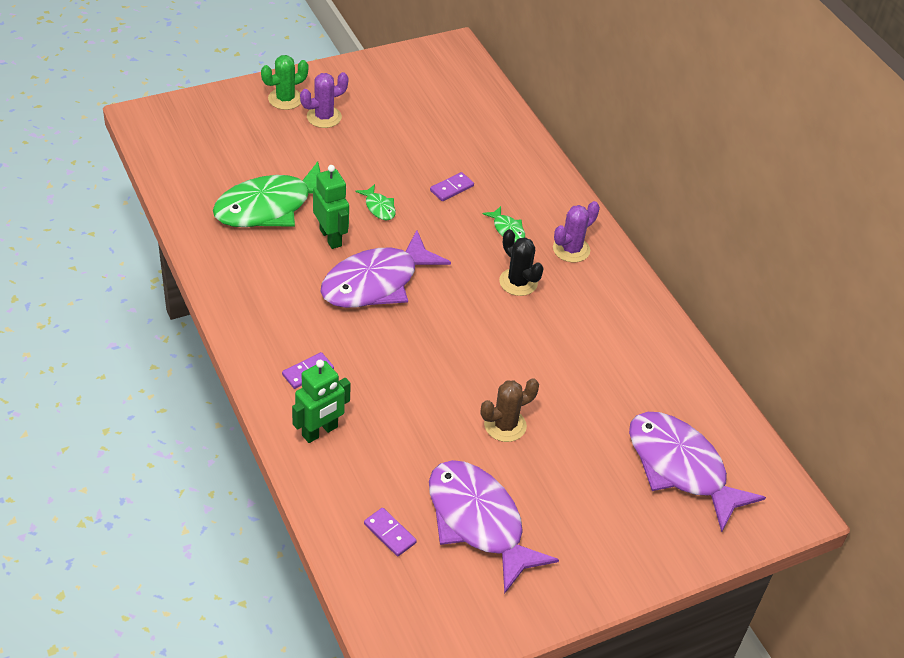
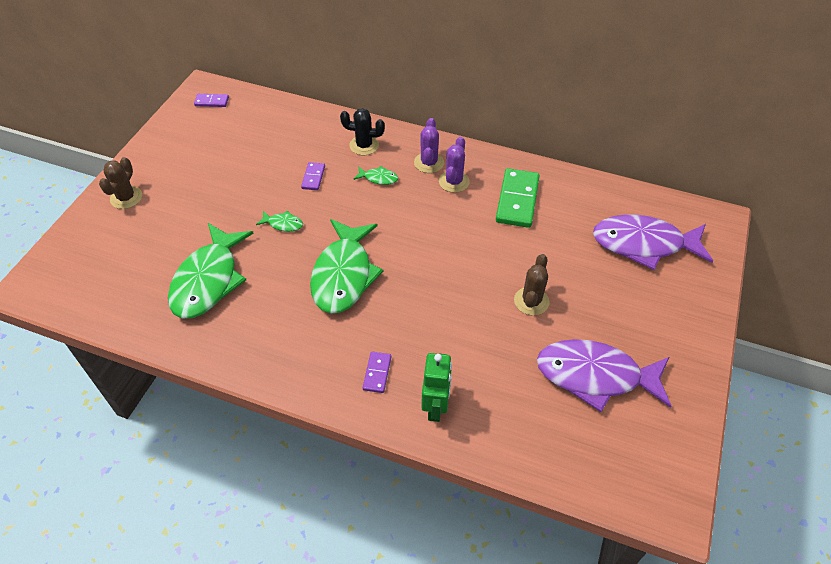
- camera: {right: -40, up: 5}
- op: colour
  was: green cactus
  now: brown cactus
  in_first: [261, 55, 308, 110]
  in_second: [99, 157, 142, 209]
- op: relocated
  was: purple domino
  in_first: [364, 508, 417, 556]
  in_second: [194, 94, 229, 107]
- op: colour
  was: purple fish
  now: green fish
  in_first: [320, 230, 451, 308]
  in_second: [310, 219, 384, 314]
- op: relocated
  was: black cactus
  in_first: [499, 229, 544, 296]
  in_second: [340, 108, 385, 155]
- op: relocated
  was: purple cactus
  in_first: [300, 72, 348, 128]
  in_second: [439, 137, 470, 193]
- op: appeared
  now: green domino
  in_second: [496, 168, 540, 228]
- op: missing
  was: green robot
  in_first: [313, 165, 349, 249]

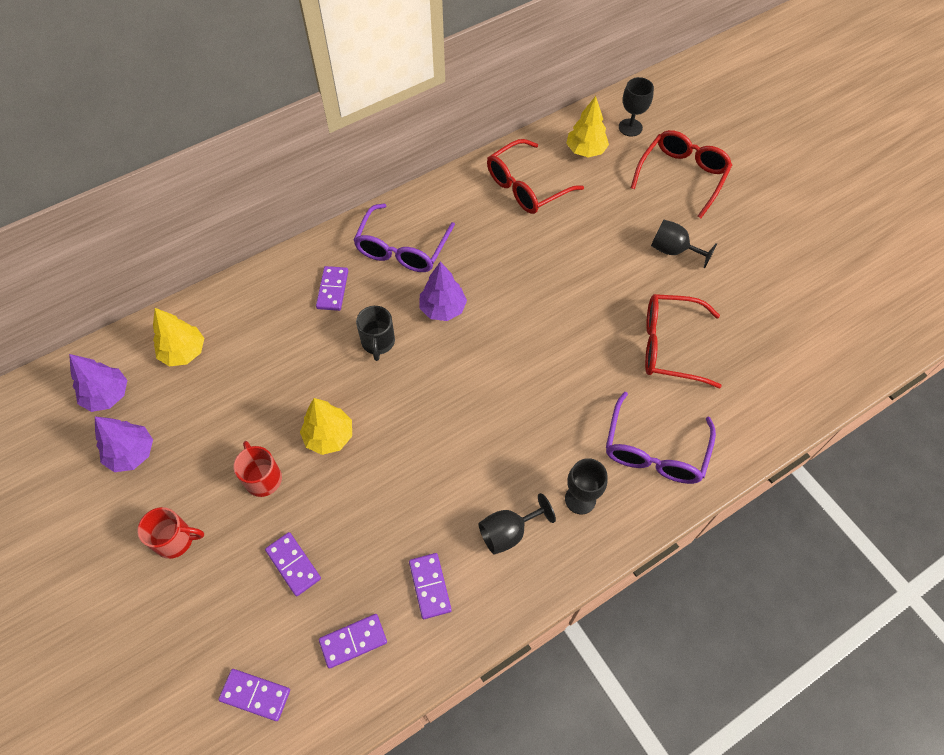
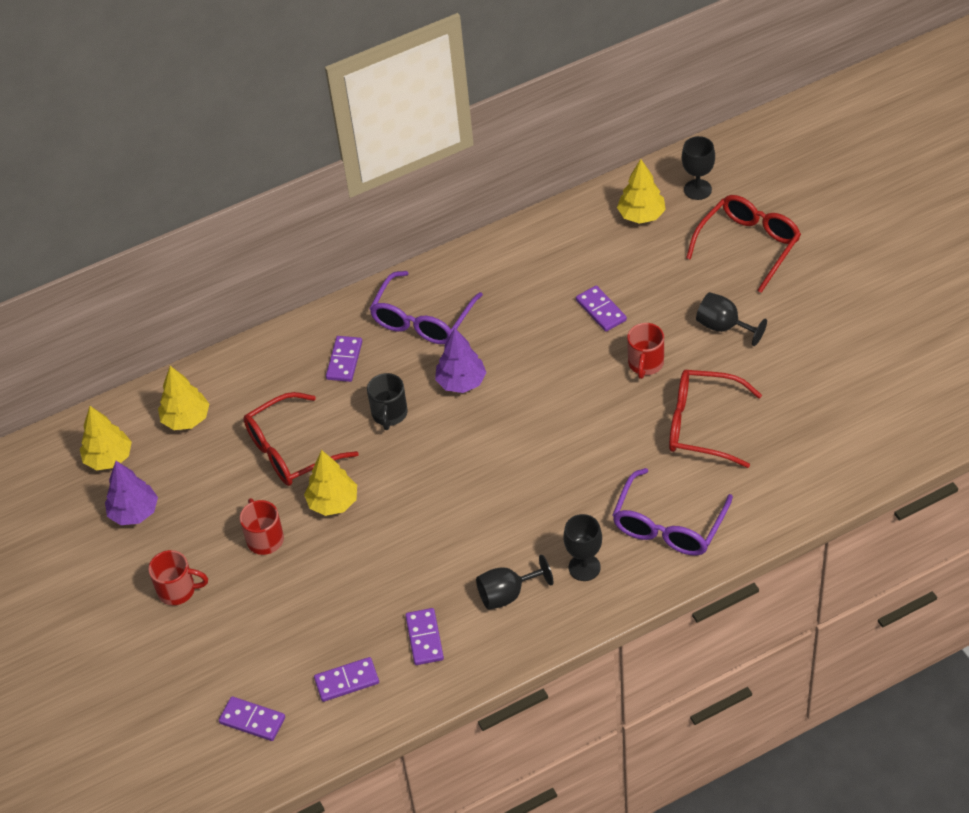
- camera: {right: 10, up: -10}
- op: colour
  was: purple tree
  now: yellow tree
  in_first: [69, 354, 127, 412]
  in_second: [80, 406, 132, 470]
- op: relocated
  was: red glasses
  in_first: [487, 139, 584, 214]
  in_second: [243, 392, 359, 486]
- op: relocated
  was: purple domino
  in_first: [265, 532, 321, 596]
  in_second: [576, 285, 627, 332]
- op: appeared
  now: red mug
  in_second: [627, 323, 664, 379]

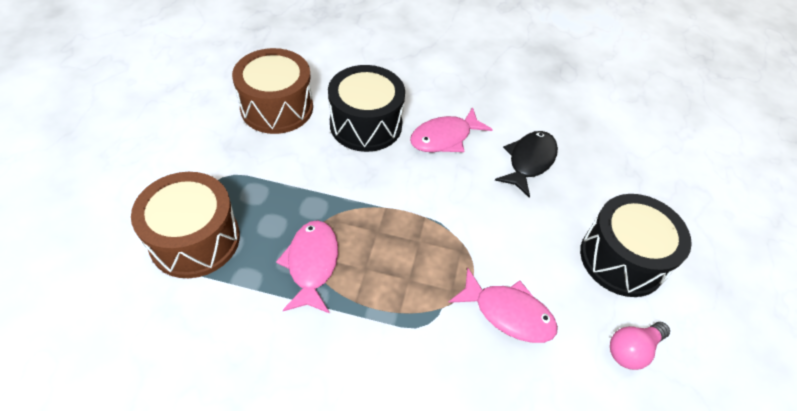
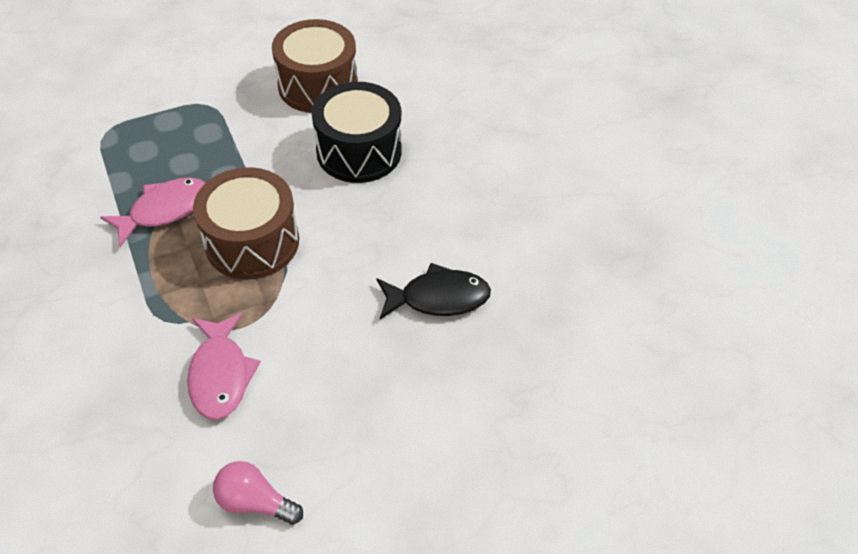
- camera: {right: 55, up: 0}
- op: relocated
  was: brown drum
  in_first: [131, 172, 240, 278]
  in_second: [193, 167, 299, 279]
- op: missing
  was: pink fish
  in_first: [410, 107, 493, 152]
- op: missing
  was: black drum
  in_first: [580, 194, 692, 297]

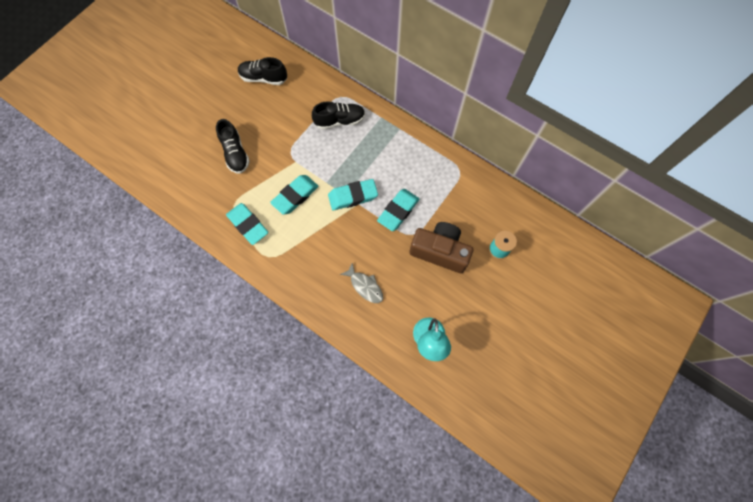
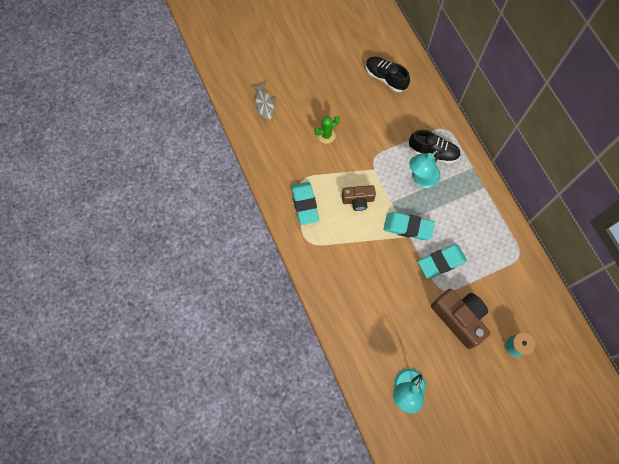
- camera: {right: 30, up: 0}
- op: relocated
  was: grey fish
  in_first: [340, 262, 383, 303]
  in_second: [251, 82, 276, 120]
- op: exchanged
  was: black shoe
  now: green cactus
  in_first: [216, 119, 250, 174]
  in_second: [314, 116, 340, 144]
- op: exchanged
  was: turquoise eraser
  now: brown camera
  in_first: [270, 175, 318, 215]
  in_second: [342, 185, 376, 211]
- op: appeared
  now: turquoise lamp
  in_second: [409, 150, 441, 188]

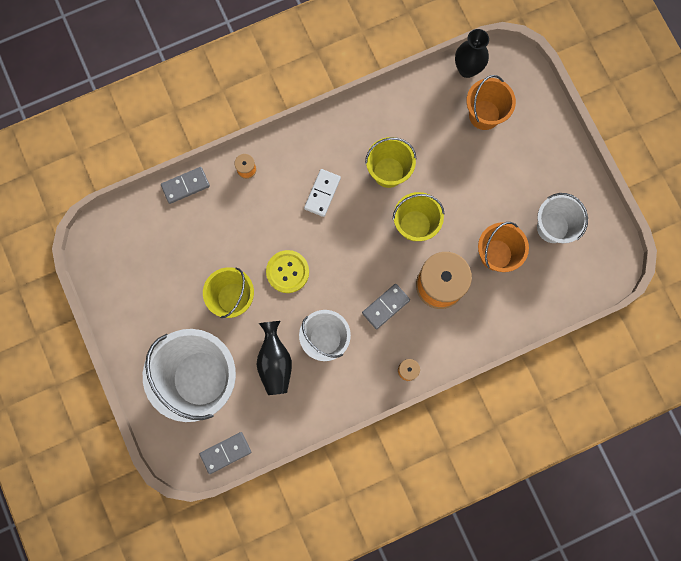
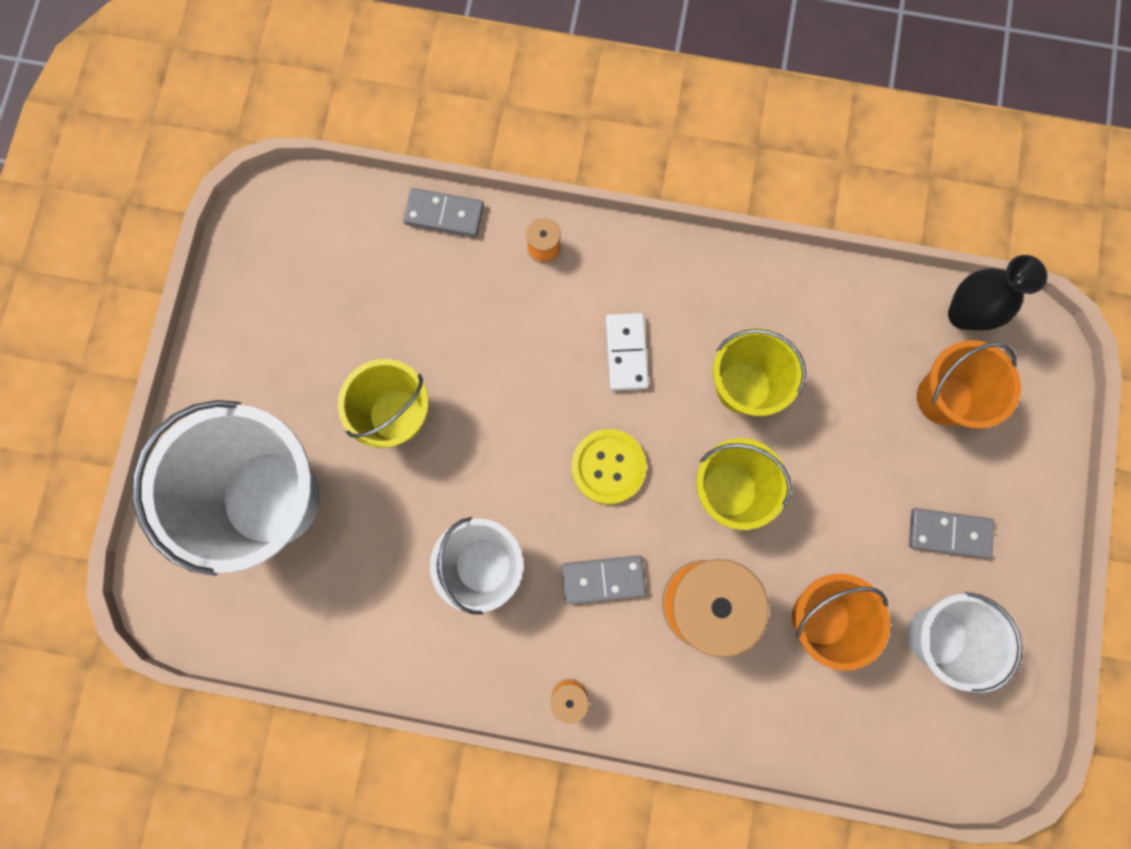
- camera: {right: 35, up: 0}
- op: relocated
  was: yellow button
  in_first: [266, 250, 309, 293]
  in_second: [572, 429, 647, 504]
- op: spun
  was: white domino
  in_first: [304, 169, 341, 217]
  in_second: [606, 313, 649, 391]
  clockwise: -60
- op: relocated
  was: grey domino
  in_first: [200, 432, 251, 474]
  in_second: [909, 508, 994, 559]
- op: missing
  was: black vase
  in_first: [257, 321, 292, 395]

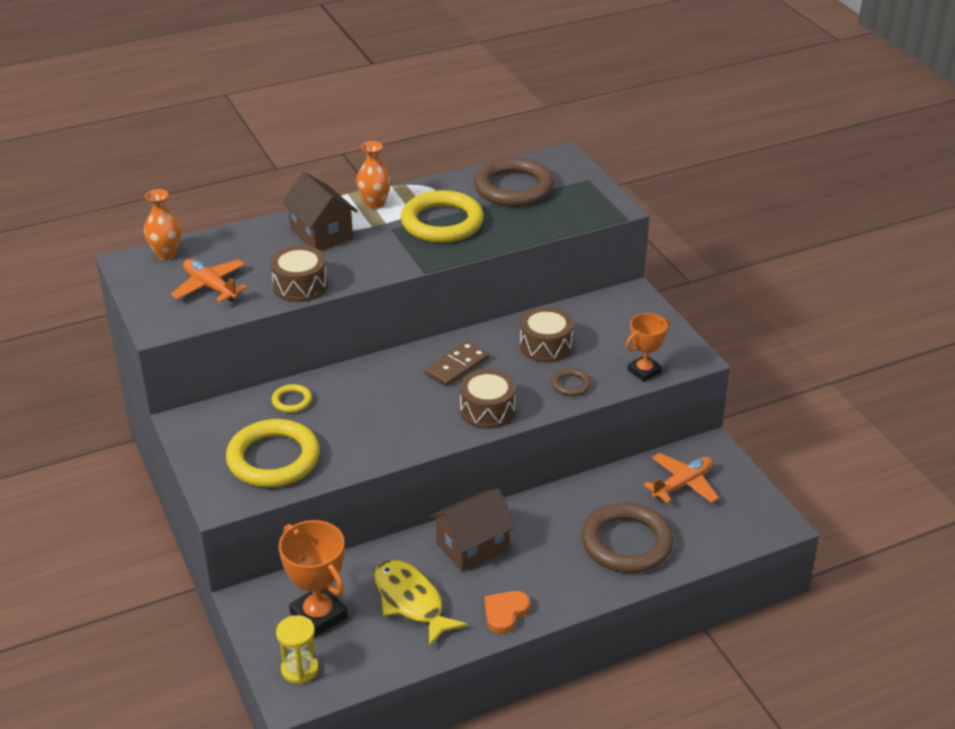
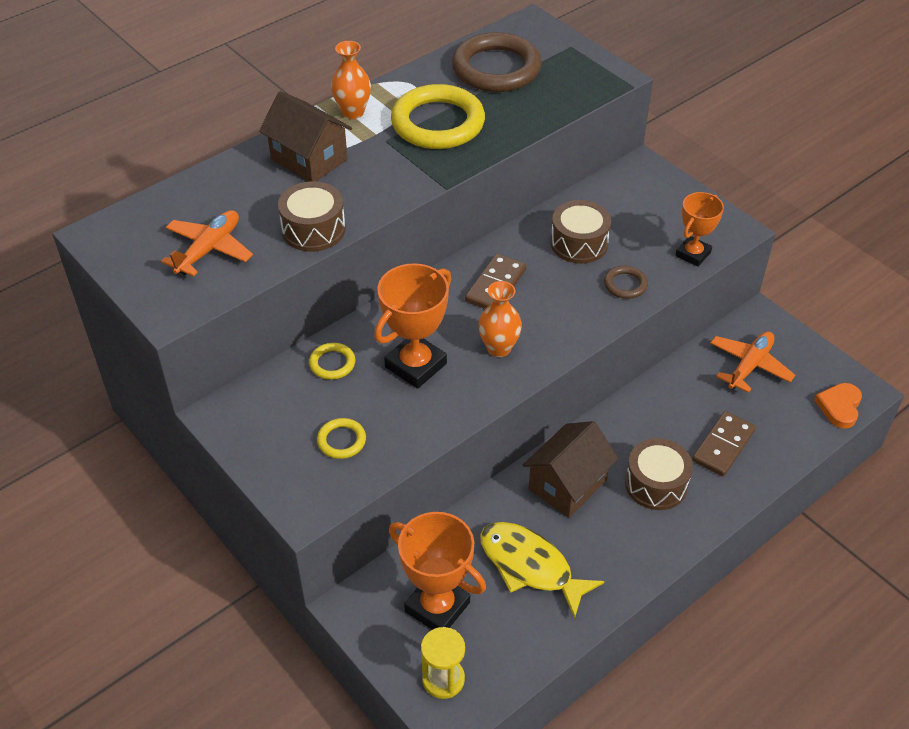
- camera: {right: -15, up: 10}
- op: spun
  was: orange plane
  in_first: [171, 259, 247, 302]
  in_second: [161, 210, 253, 277]
  clockwise: 90
- op: size
  was: yellow ring
  in_first: [226, 419, 320, 487]
  in_second: [317, 418, 366, 459]
  ratio: 0.45
- op: appeared
  now: orange trophy
  in_second: [374, 263, 451, 389]
- op: relocated
  was: orange vase
  in_first: [144, 189, 181, 260]
  in_second: [478, 281, 522, 357]
- op: relocated
  was: brown drum
  in_first: [460, 369, 516, 429]
  in_second: [625, 438, 693, 510]
- op: exchanged
  was: brown ring
  now: brown domino
  in_first: [582, 503, 674, 573]
  in_second: [692, 411, 756, 476]
- op: relocated
  was: orange heart
  in_first: [484, 591, 530, 634]
  in_second: [814, 383, 862, 428]

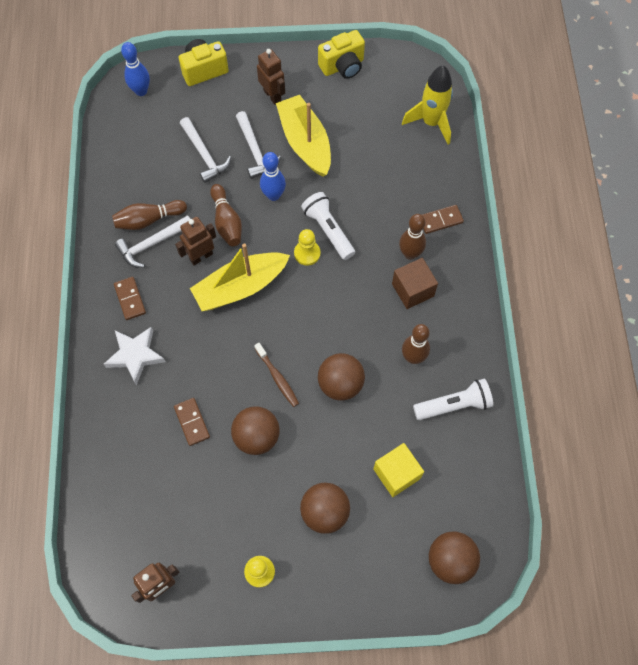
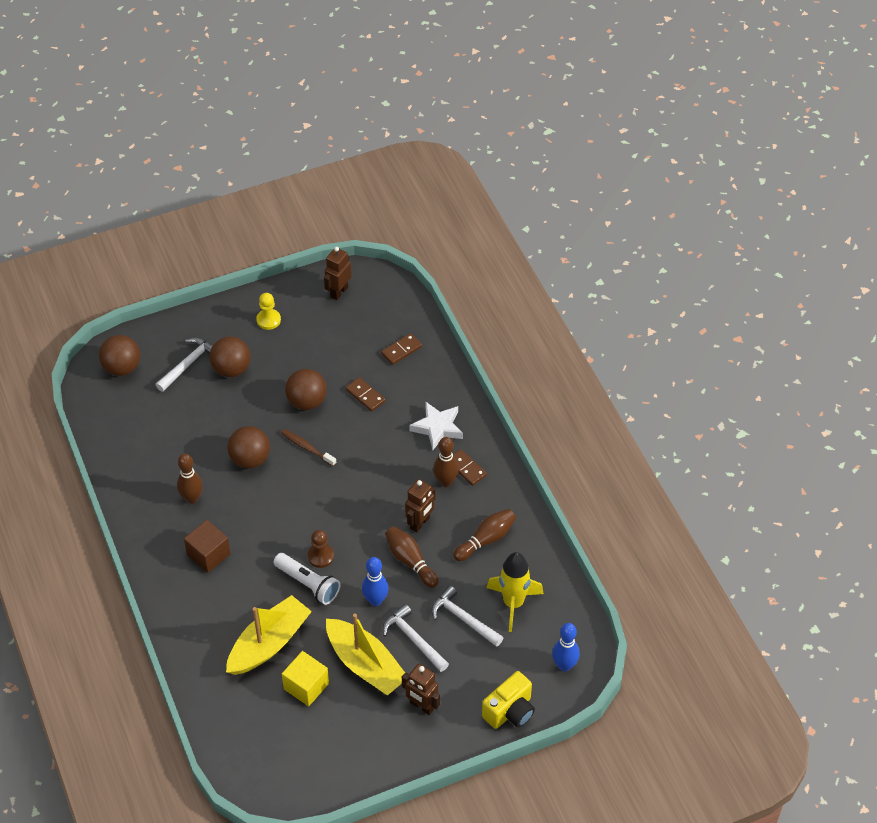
- camera: {right: 160, up: -15}
- op: relocated
  was: white hammer
  in_first: [115, 215, 190, 268]
  in_second: [155, 338, 213, 392]
- op: relocated
  was: yellow boat
  in_first: [190, 243, 290, 311]
  in_second: [226, 595, 312, 675]
- op: relocated
  was: yellow cube
  in_first: [373, 443, 424, 497]
  in_second: [282, 651, 329, 706]
- op: colour
  was: yellow pawn
  now: brown pawn
  in_first: [294, 229, 320, 266]
  in_second: [308, 530, 334, 568]
- op: relocated
  was: brown domino
  in_first: [422, 205, 464, 234]
  in_second: [381, 333, 422, 365]
- op: relocated
  was: brown bowling pin
  in_first: [399, 214, 426, 260]
  in_second: [433, 437, 459, 487]
- op: relocated
  was: yellow rocket
  in_first: [402, 65, 453, 144]
  in_second: [487, 552, 544, 632]
- op: missing
  was: yellow camera
  in_first: [318, 30, 365, 79]
- op: missing
  was: white flashlight
  in_first: [413, 379, 493, 420]

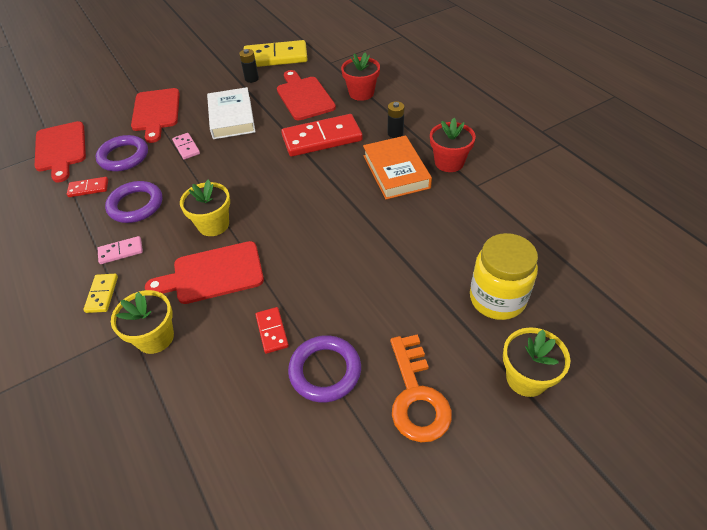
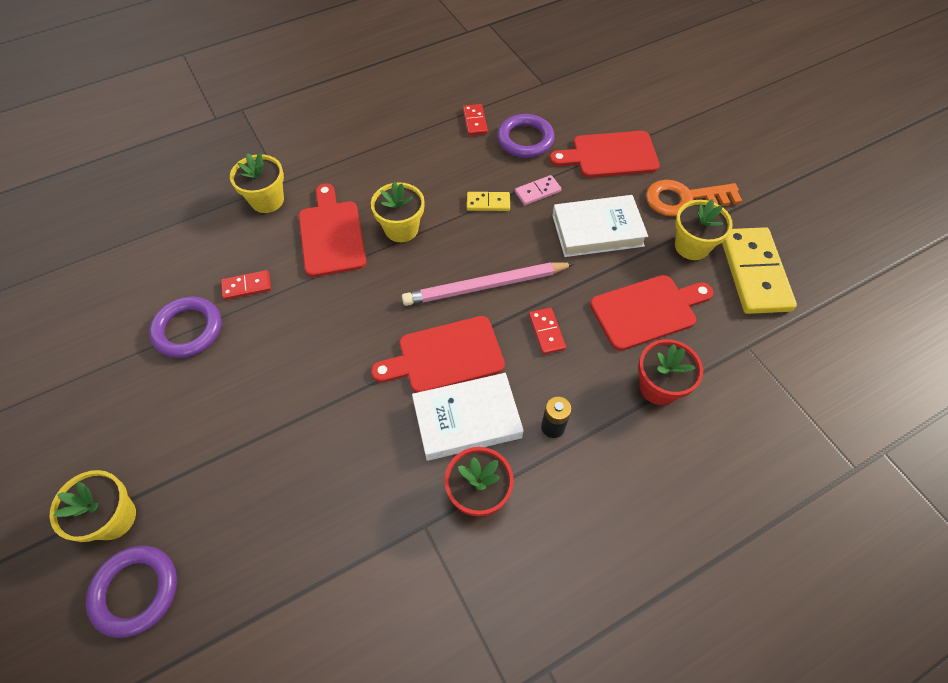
- camera: {right: 90, up: 10}
- op: relocated
  was: purple ring
  in_first: [105, 181, 162, 223]
  in_second: [86, 546, 177, 638]
- op: relocated
  was: red cutting board
  in_first: [35, 121, 86, 183]
  in_second: [371, 316, 505, 393]
- op: appeared
  now: pink pencil
  in_second: [402, 262, 575, 306]
- op: colour
  was: orange book
  now: white book
  in_first: [363, 135, 432, 199]
  in_second: [412, 373, 524, 461]
- op: relocated
  was: yellow domino
  in_first: [83, 274, 118, 313]
  in_second: [467, 192, 510, 211]
- op: size
  was: red domino
  in_first: [281, 114, 363, 157]
  in_second: [529, 308, 566, 355]
  ratio: 0.47
- op: relocated
  was: orange key
  in_first: [390, 334, 452, 442]
  in_second: [646, 180, 742, 217]
- op: exchanged
  was: black battery
  now: yellow flower pot
  in_first: [239, 49, 259, 83]
  in_second: [675, 199, 733, 260]
- op: missing
  was: pink domino
  in_first: [98, 236, 143, 264]
- op: missing
  was: yellow jar
  in_first: [470, 233, 538, 320]

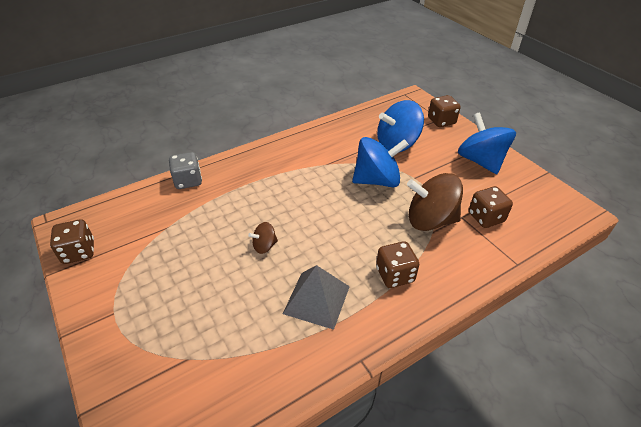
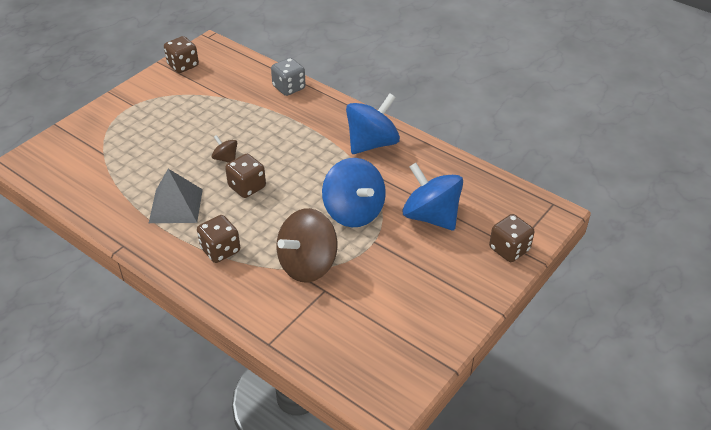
- camera: {right: 70, up: 0}
- op: relocated
  was: brown dice
  in_first: [469, 186, 513, 228]
  in_second: [225, 154, 266, 198]
- op: spun
  was: brown spinning top
  in_first: [407, 173, 463, 231]
  in_second: [276, 208, 338, 282]
  clockwise: -120
- op: relocated
  was: blue spinning top
  in_first: [458, 112, 516, 174]
  in_second: [346, 93, 400, 154]

